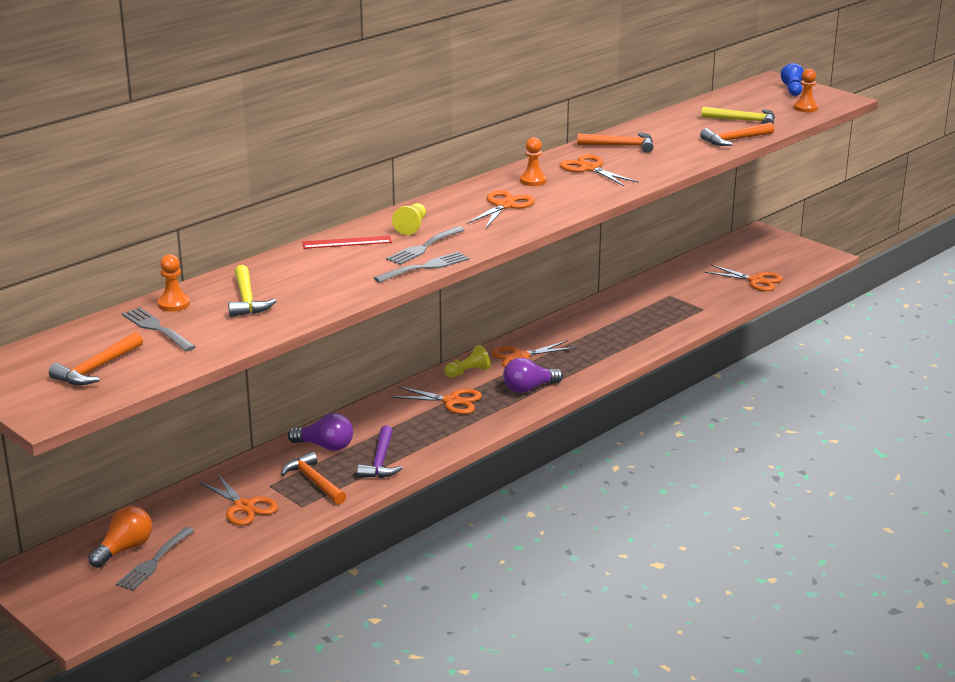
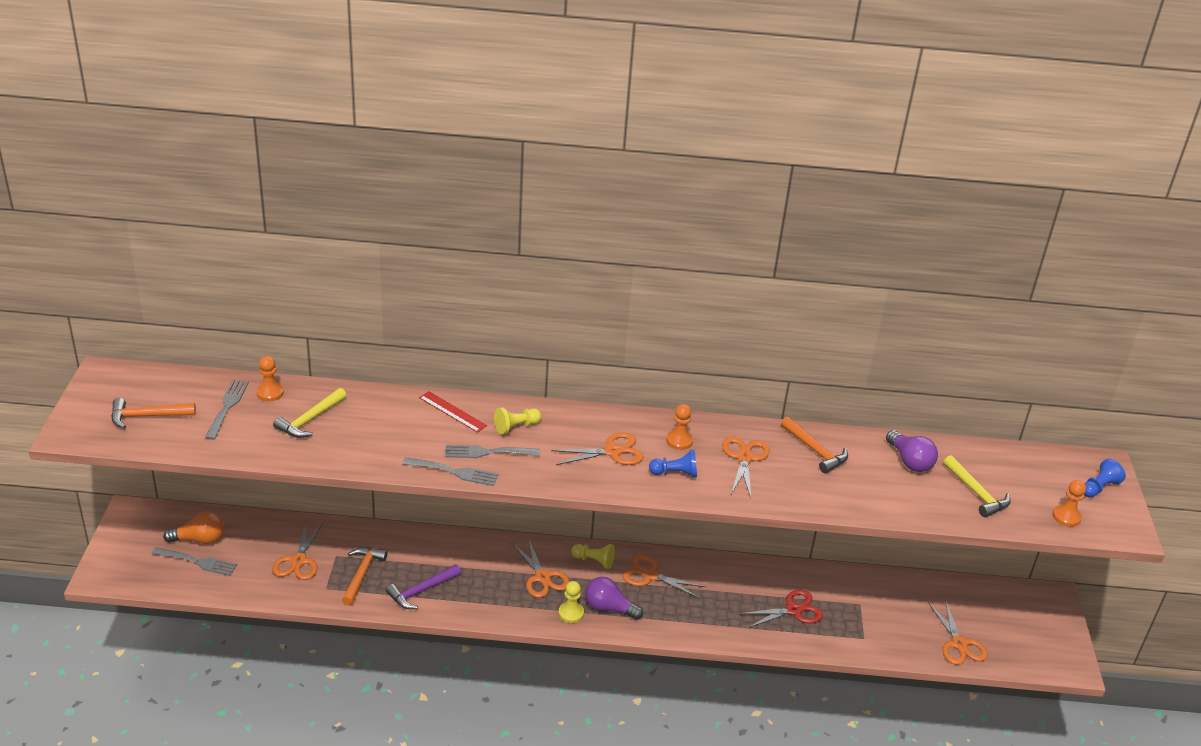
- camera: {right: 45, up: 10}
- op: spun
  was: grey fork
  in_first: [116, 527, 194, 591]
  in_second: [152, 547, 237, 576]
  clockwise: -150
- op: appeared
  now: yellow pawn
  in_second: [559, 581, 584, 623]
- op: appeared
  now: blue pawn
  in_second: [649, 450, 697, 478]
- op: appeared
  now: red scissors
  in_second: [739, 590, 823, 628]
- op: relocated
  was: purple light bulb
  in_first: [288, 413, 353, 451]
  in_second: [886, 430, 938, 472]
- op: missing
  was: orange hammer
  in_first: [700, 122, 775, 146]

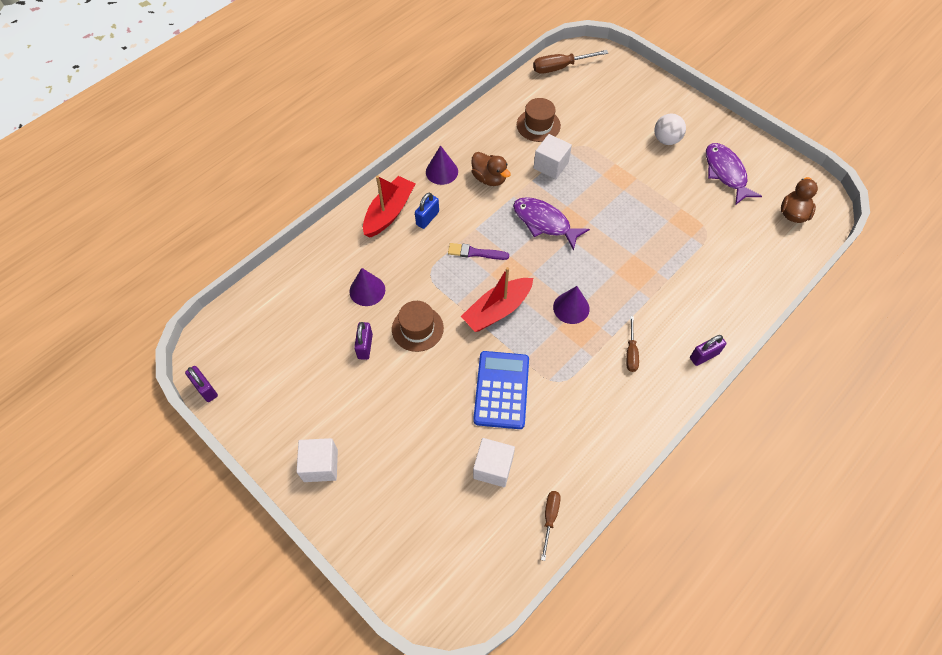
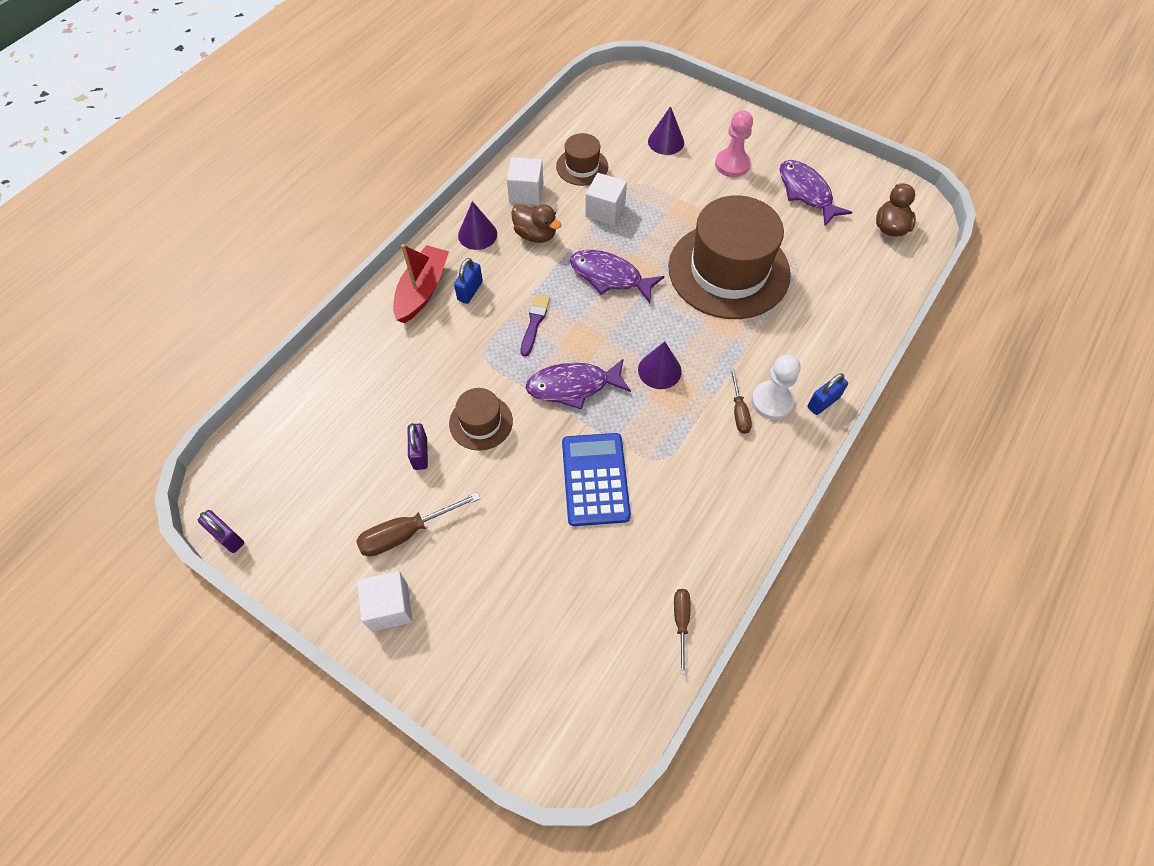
- camera: {right: -10, up: 0}
- op: relocated
  was: brown screwdriver
  in_first: [533, 50, 608, 74]
  in_second: [356, 492, 480, 557]
- op: relocated
  was: white cube
  in_first: [473, 438, 515, 487]
  in_second: [507, 157, 543, 205]
- op: spun
  was: purple brush
  in_first: [448, 243, 509, 260]
  in_second: [521, 295, 550, 357]
  clockwise: 105
- op: exchanged
  was: red boat
  now: purple fish
  in_first: [461, 267, 533, 332]
  in_second: [526, 358, 631, 409]
- op: relocated
  was: purple cone
  in_first: [349, 268, 385, 306]
  in_second: [648, 106, 684, 155]
- op: appeared
  now: brown hat
  in_second: [668, 195, 791, 319]
- op: exchanged
  was: white ball
  now: pink pawn
  in_first: [654, 113, 686, 145]
  in_second: [715, 110, 753, 177]
- op: appeared
  now: white pawn
  in_second: [751, 355, 801, 420]
- op: colour
  was: purple padlock
  now: blue padlock
  in_first: [690, 335, 726, 366]
  in_second: [808, 373, 848, 415]

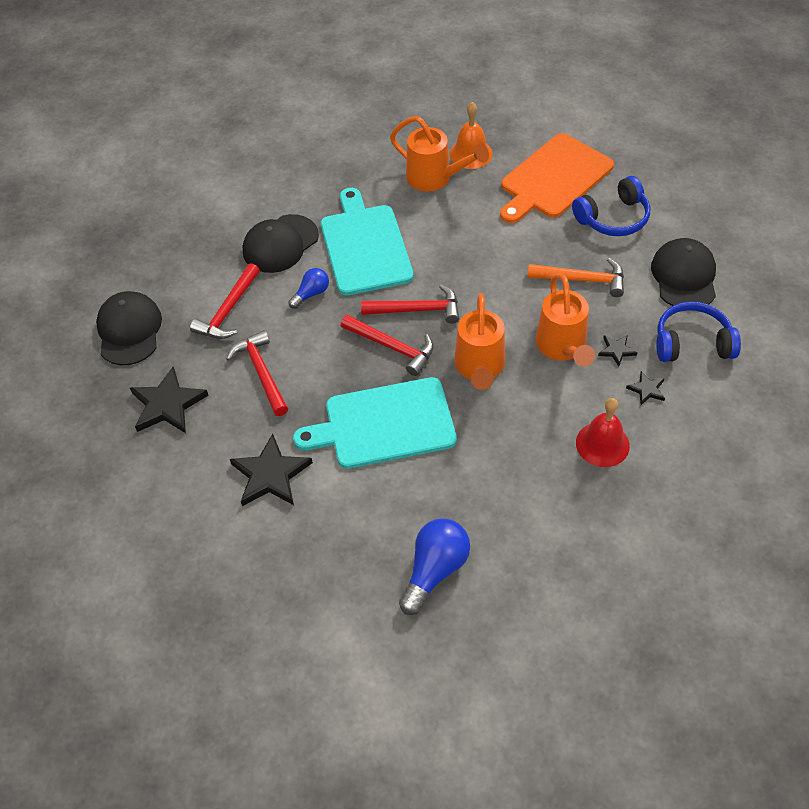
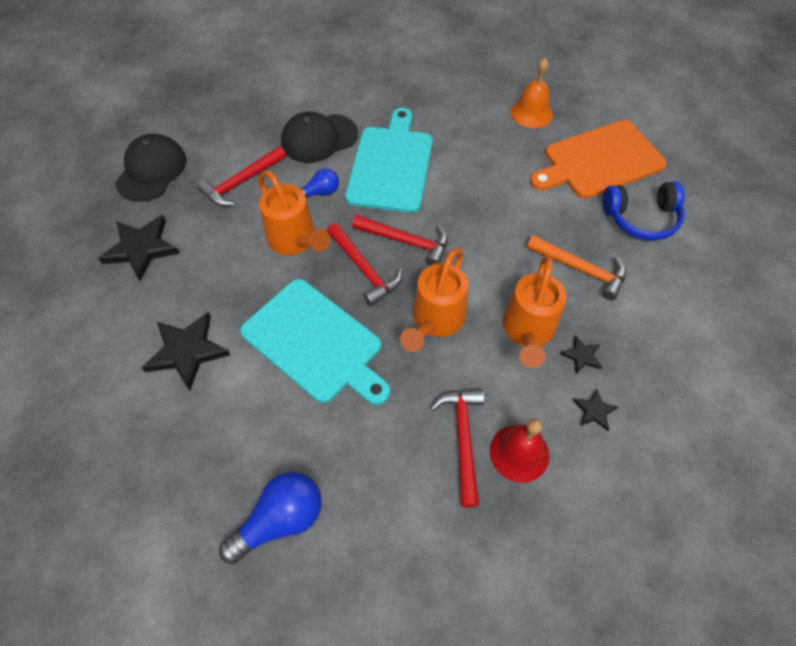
- camera: {right: 20, up: 5}
- op: spun
  was: turquoise cutting board
  in_first: [293, 377, 457, 469]
  in_second: [240, 279, 390, 405]
  clockwise: -150
- op: relocated
  was: orange watering can
  in_first: [390, 116, 489, 192]
  in_second: [258, 170, 331, 255]
- op: relocated
  was: red hammer
  in_first: [226, 330, 288, 416]
  in_second: [430, 389, 485, 508]
- op: missing
  was: black cap
  in_first: [651, 238, 716, 306]
- op: missing
  was: blue headphones
  in_first: [656, 302, 741, 362]

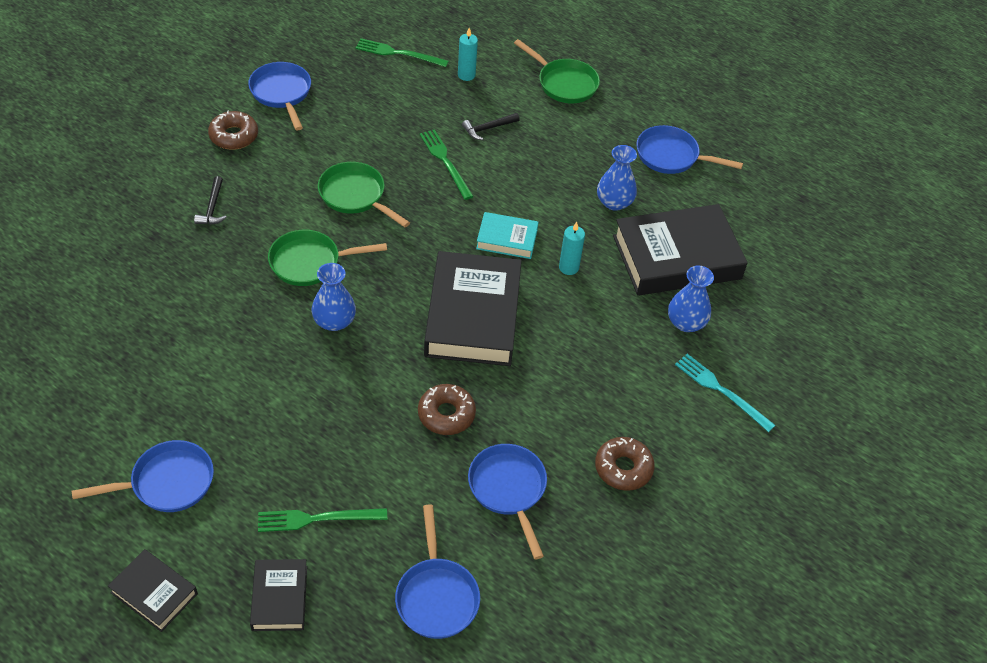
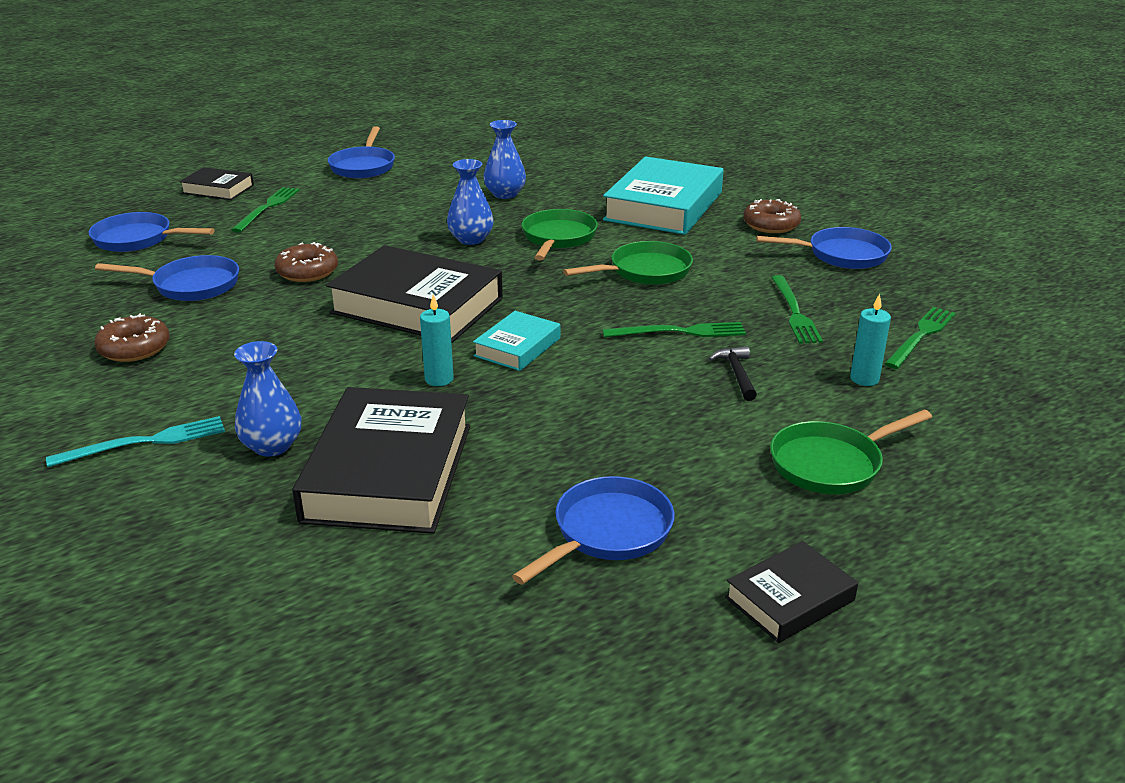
- camera: {right: 115, up: -20}
- op: relocated
  was: blue vase
  in_first: [597, 145, 637, 211]
  in_second: [483, 120, 526, 199]
- op: exchanged
  was: black hammer
  now: turquoise book
  in_first: [194, 176, 227, 224]
  in_second: [603, 156, 724, 235]
- op: relocated
  was: black book
  in_first: [108, 549, 198, 632]
  in_second: [725, 541, 858, 643]
- op: appeared
  now: green fork
  in_second: [771, 275, 823, 344]

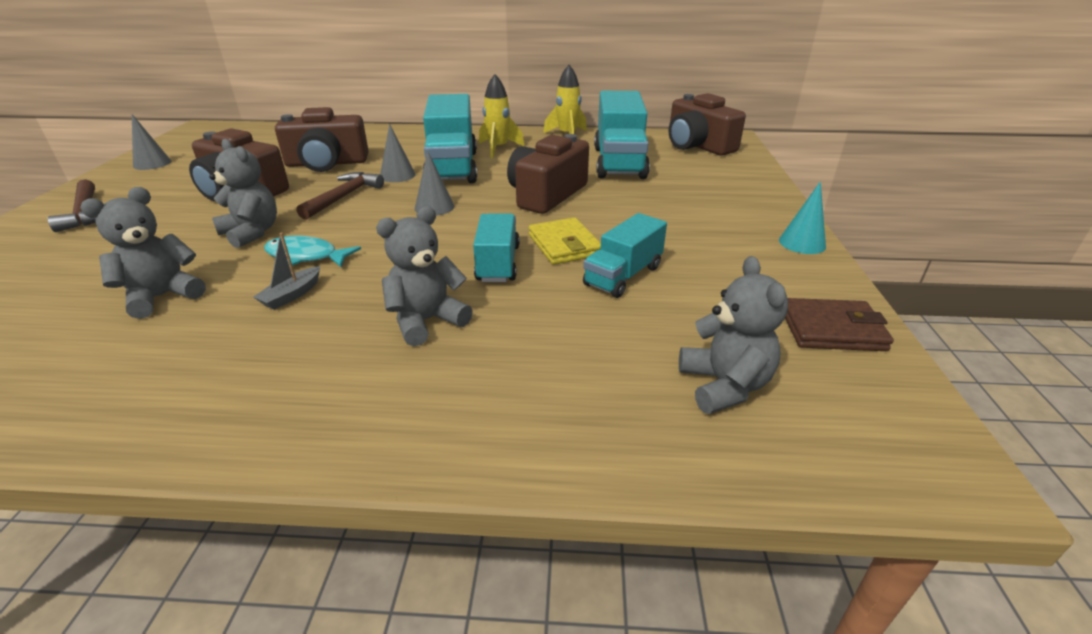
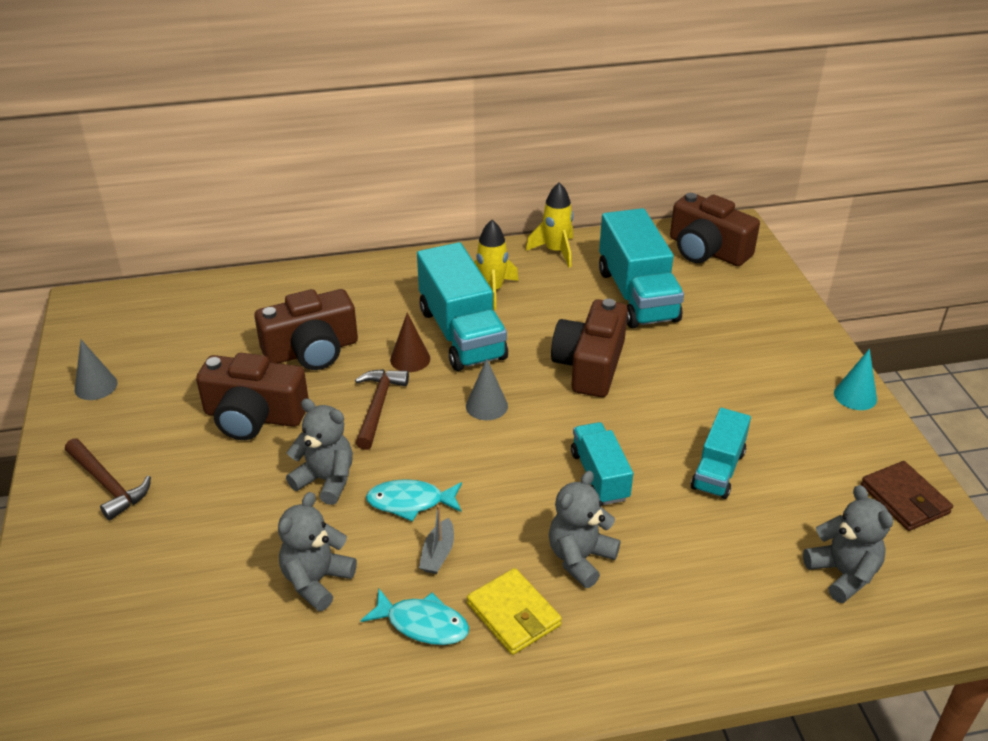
- camera: {right: -15, up: 5}
- op: appeared
  now: turquoise fish
  in_second: [360, 589, 469, 645]
- op: colour
  was: grey cone
  now: brown cone
  in_first: [380, 124, 416, 182]
  in_second: [390, 313, 430, 372]
- op: relocated
  was: yellow wallet
  in_first: [529, 217, 601, 265]
  in_second: [467, 568, 562, 655]
- op: spun
  was: brown wallet
  in_first: [785, 298, 894, 351]
  in_second: [861, 461, 953, 531]
  clockwise: 75

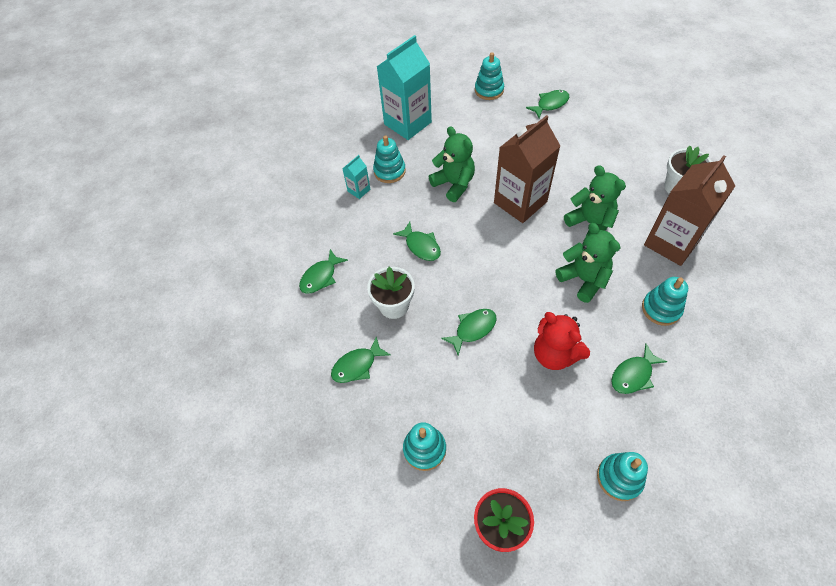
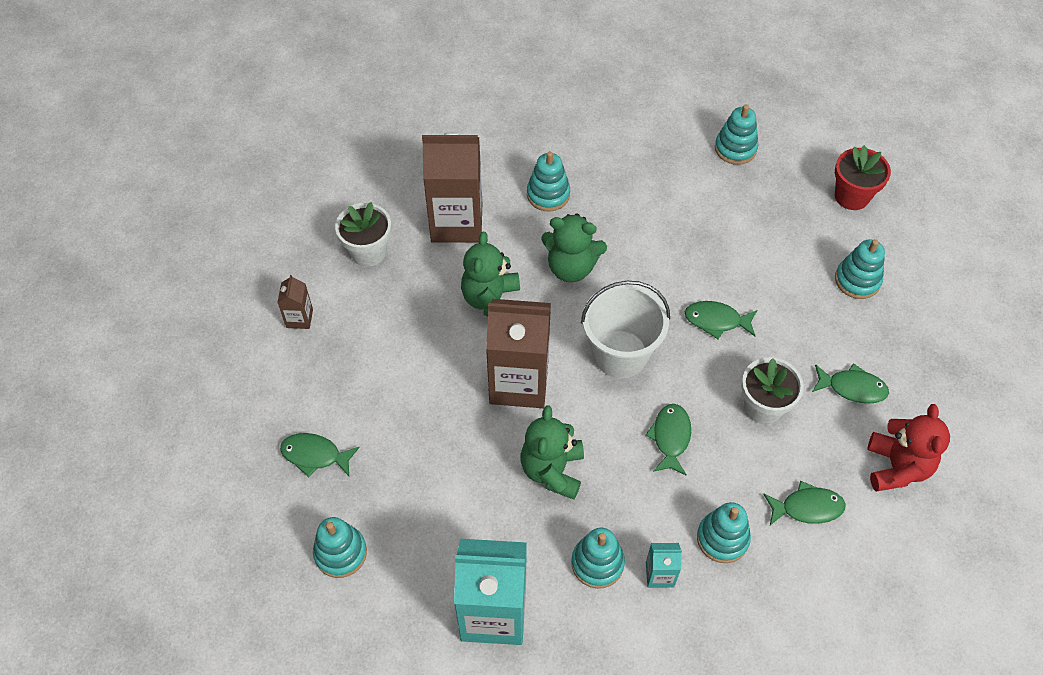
- camera: {right: -135, up: 0}
- op: appeared
  now: brown carton
  in_second: [277, 275, 313, 329]
- op: spun
  was: green teddy bear
  in_first: [556, 223, 620, 303]
  in_second: [541, 213, 607, 282]
  clockwise: -90
- op: appeared
  now: white bucket
  in_second: [581, 281, 670, 378]
- op: appeared
  now: turquoise stacking toy
  in_second: [697, 502, 751, 563]
- op: relocated
  was: red teddy bear
  in_first: [534, 312, 590, 370]
  in_second: [868, 404, 950, 492]
- op: missing
  was: green fish
  in_first: [611, 344, 667, 394]

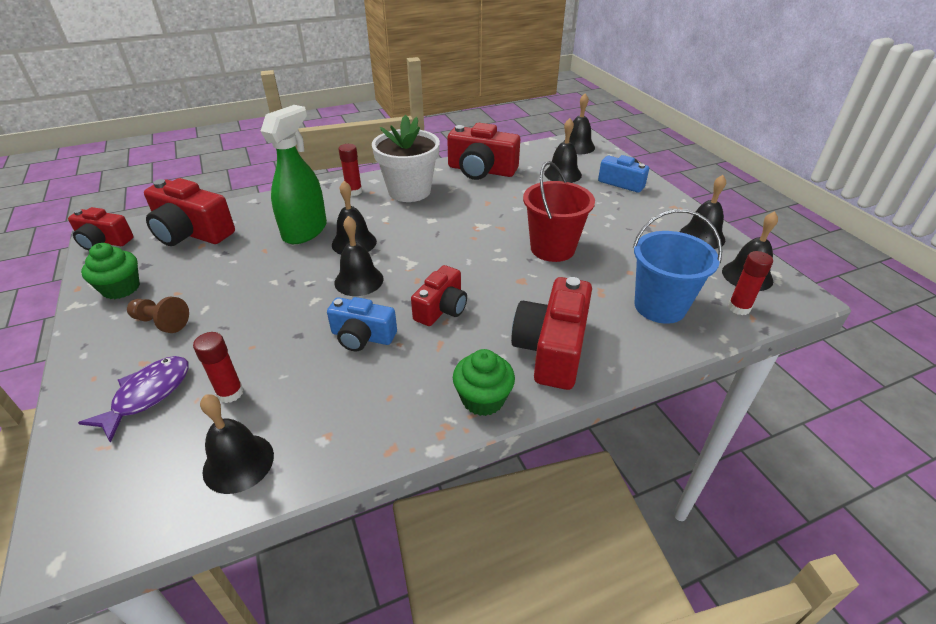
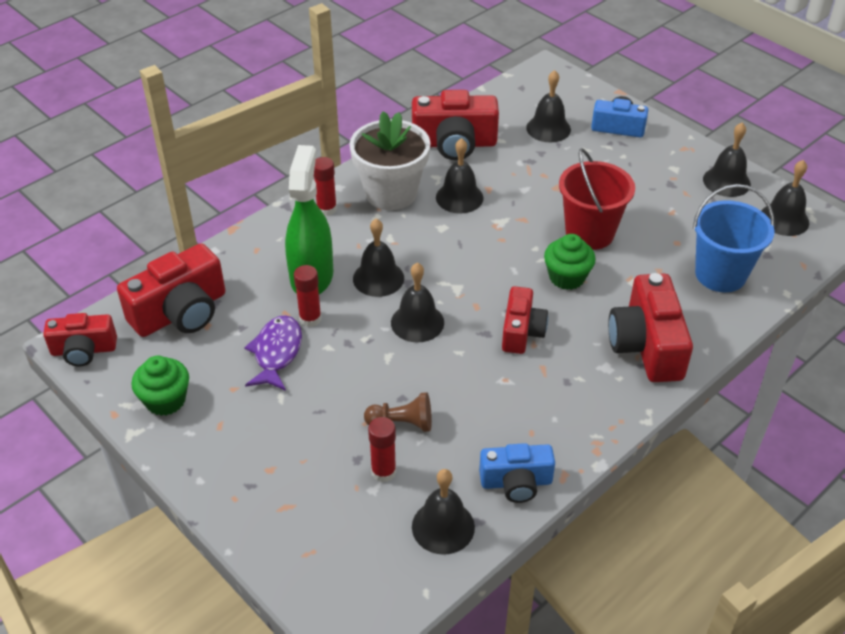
- camera: {right: -20, up: 5}
- op: spun
  was: red camera
  in_first: [144, 178, 235, 246]
  in_second: [117, 243, 225, 337]
  clockwise: -45
- op: relocated
  was: purple fish
  in_first: [78, 356, 189, 443]
  in_second: [244, 315, 302, 391]
- op: relocated
  was: red glue stick
  in_first: [728, 251, 773, 315]
  in_second: [294, 265, 321, 327]
- op: relocated
  was: brown pawn
  in_first: [127, 297, 189, 333]
  in_second: [364, 392, 432, 432]
- op: relocated
  was: black bell
  in_first: [563, 93, 595, 154]
  in_second: [436, 138, 483, 214]
- op: relocated
  was: blue camera
  in_first: [327, 297, 397, 351]
  in_second: [479, 443, 555, 503]
- op: relocated
  was: green cupcake
  in_first: [453, 349, 515, 416]
  in_second: [544, 234, 596, 290]

